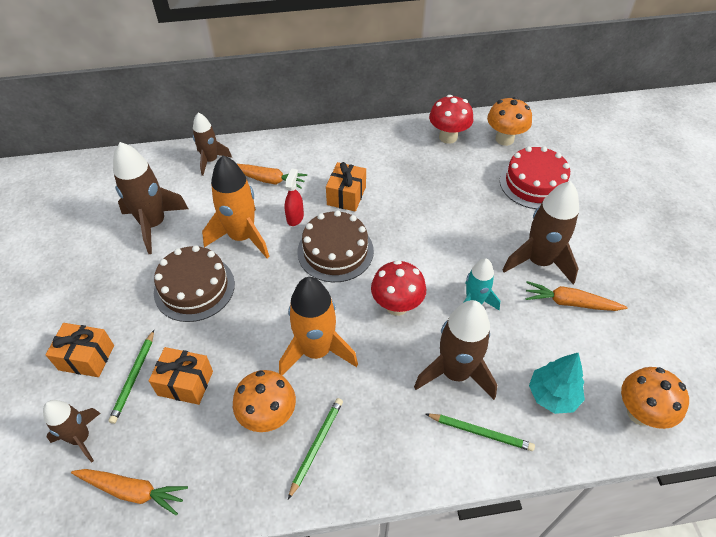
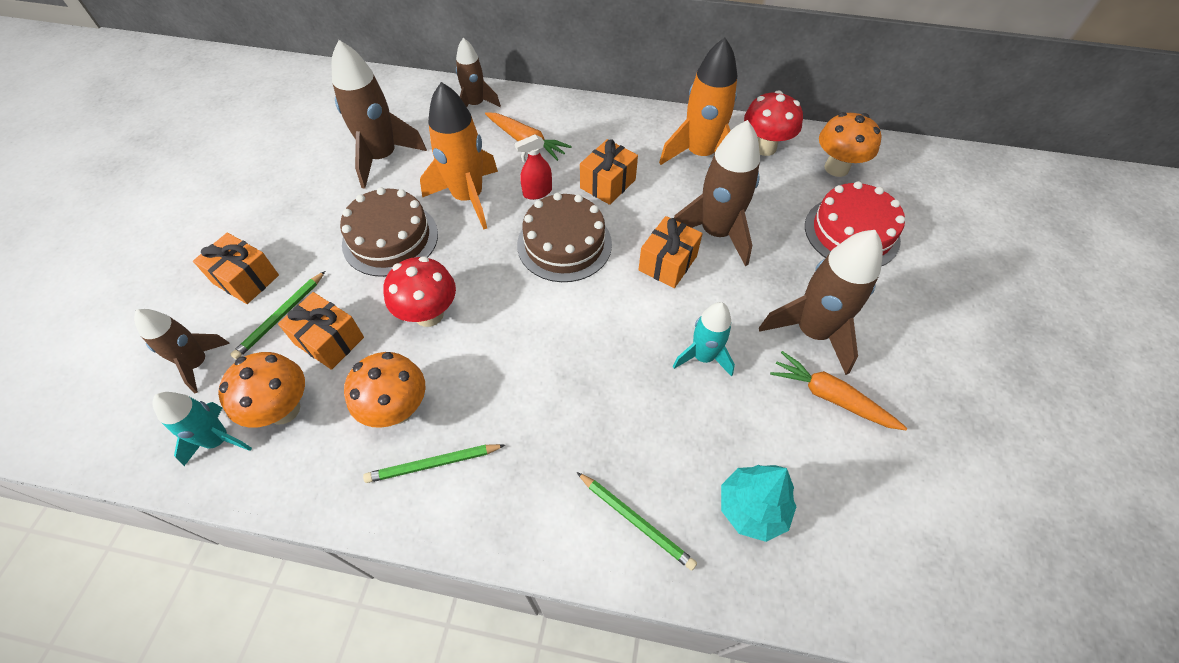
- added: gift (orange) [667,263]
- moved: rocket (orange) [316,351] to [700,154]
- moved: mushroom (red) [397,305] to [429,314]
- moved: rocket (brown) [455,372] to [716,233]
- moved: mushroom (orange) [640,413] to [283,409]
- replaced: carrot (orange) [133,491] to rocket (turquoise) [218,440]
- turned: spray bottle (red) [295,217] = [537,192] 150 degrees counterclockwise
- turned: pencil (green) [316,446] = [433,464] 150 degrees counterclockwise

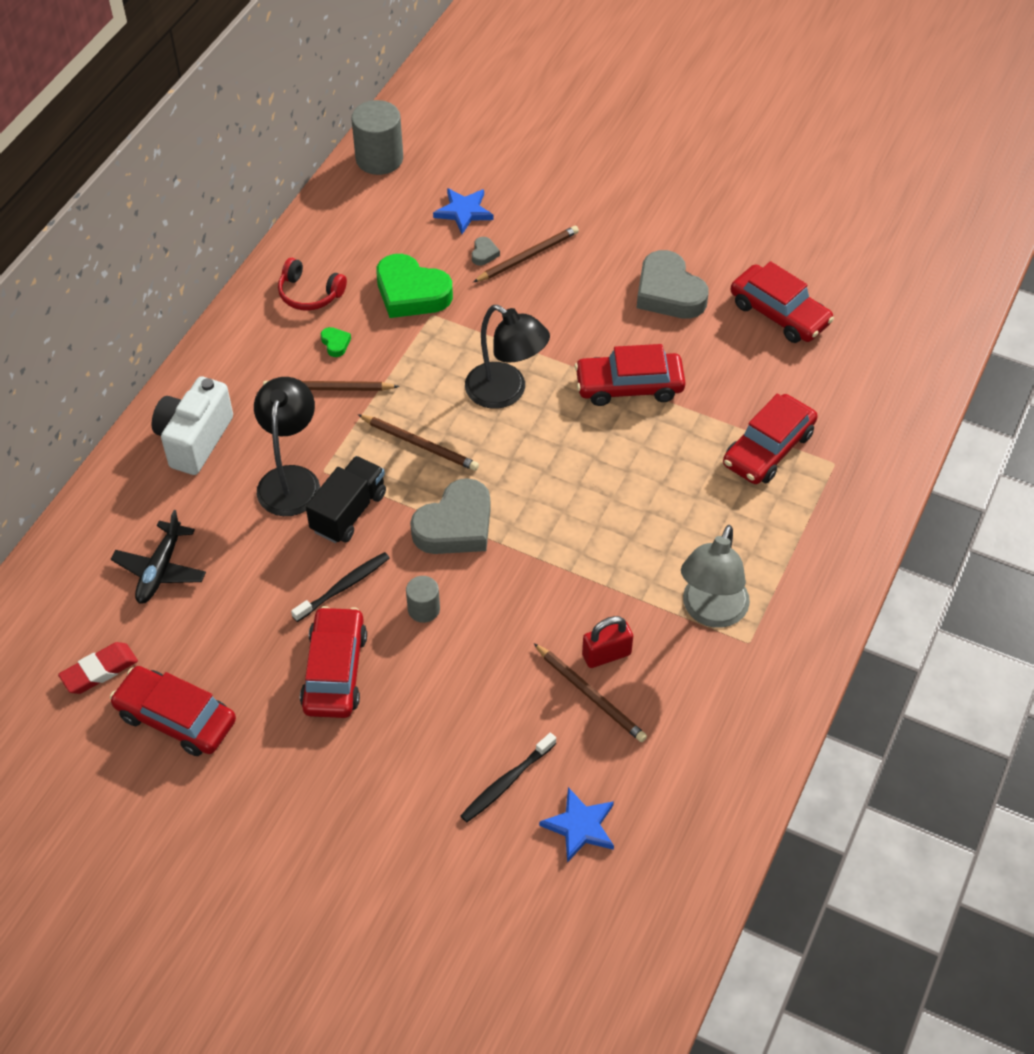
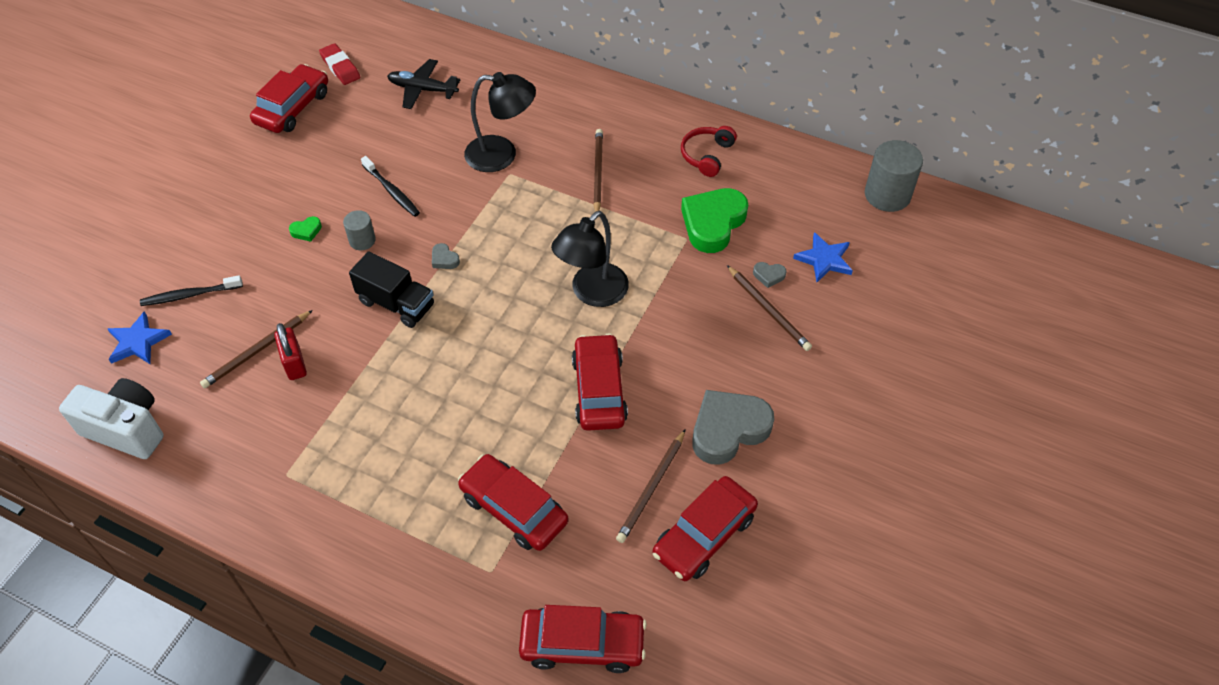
- removed: lamp (grey) [710,612]
- moved: camera (white) [194,440] to [126,429]
- moved: car (red) [335,671] to [582,644]
- moved: truck (black) [348,512] to [396,304]
- moved: heart (green) [335,343] to [306,231]
- moved: pencil (brown) [420,444] to [651,488]
- turned: toothbrush (black) [507,782] = [190,295] 60 degrees counterclockwise
- resized: heart (grey) [455,525] = [444,259] x0.41

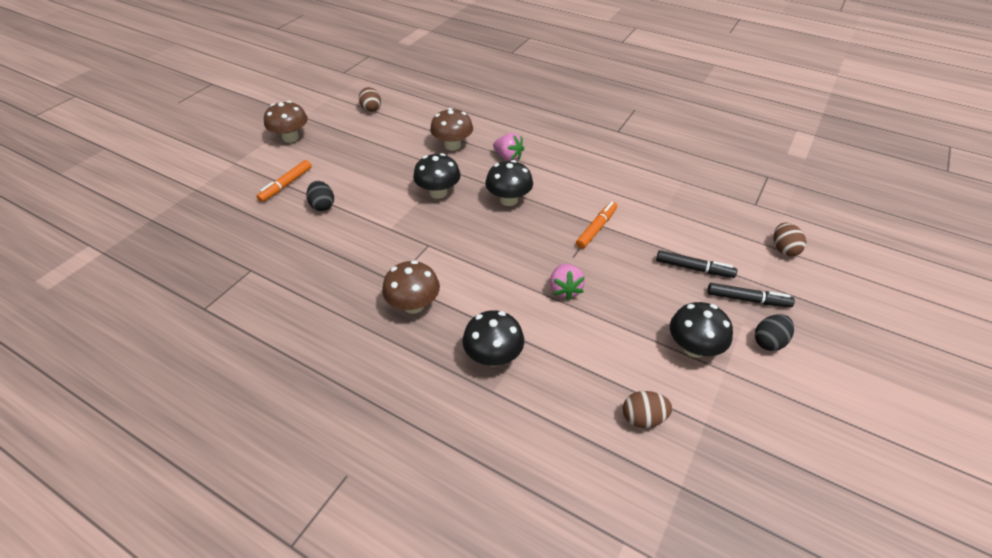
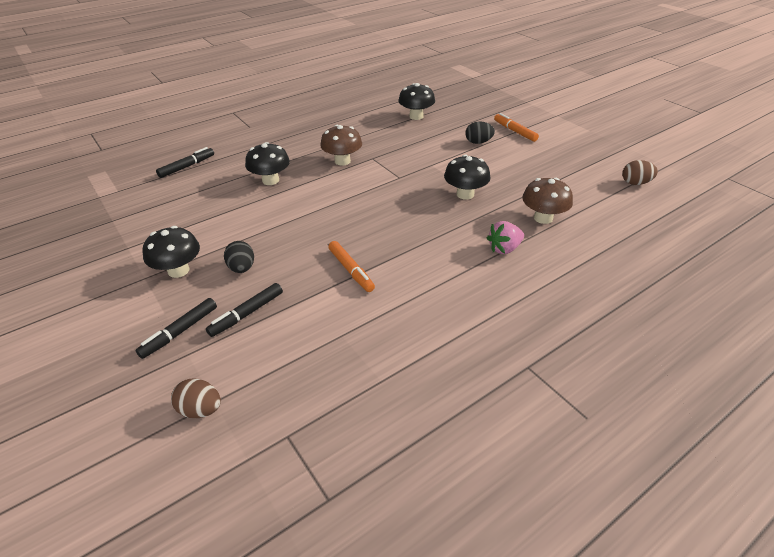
- removed: mushroom (brown) [290,137]
- removed: strawberry (pink) [565,289]
- removed: egg (brown) [643,418]
- added: marker (black) [187,167]
- moved: mushroom (black) [508,200] to [416,116]
- moved: egg (black) [769,342] to [242,268]

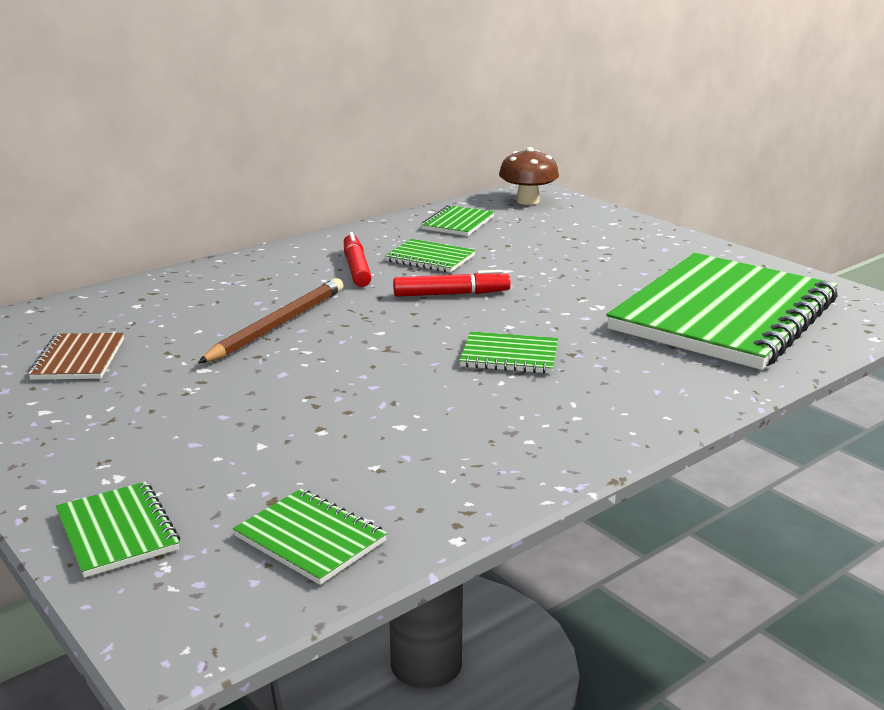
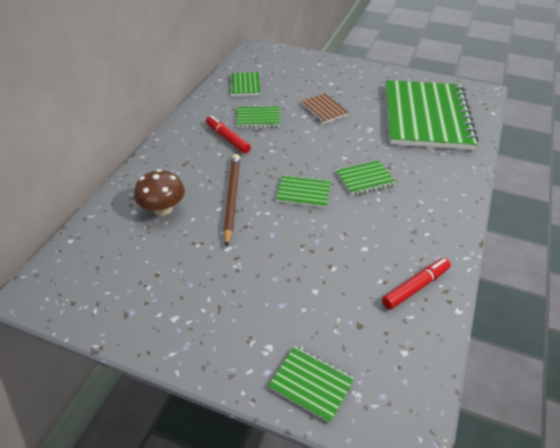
- moved: notebook (brown) [78,359] to [323,110]
- moved: notebook (green) [310,539] to [303,192]
- moved: marker (red) [450,294] to [415,287]
- moved: mushroom (brown) [527,201] to [163,209]

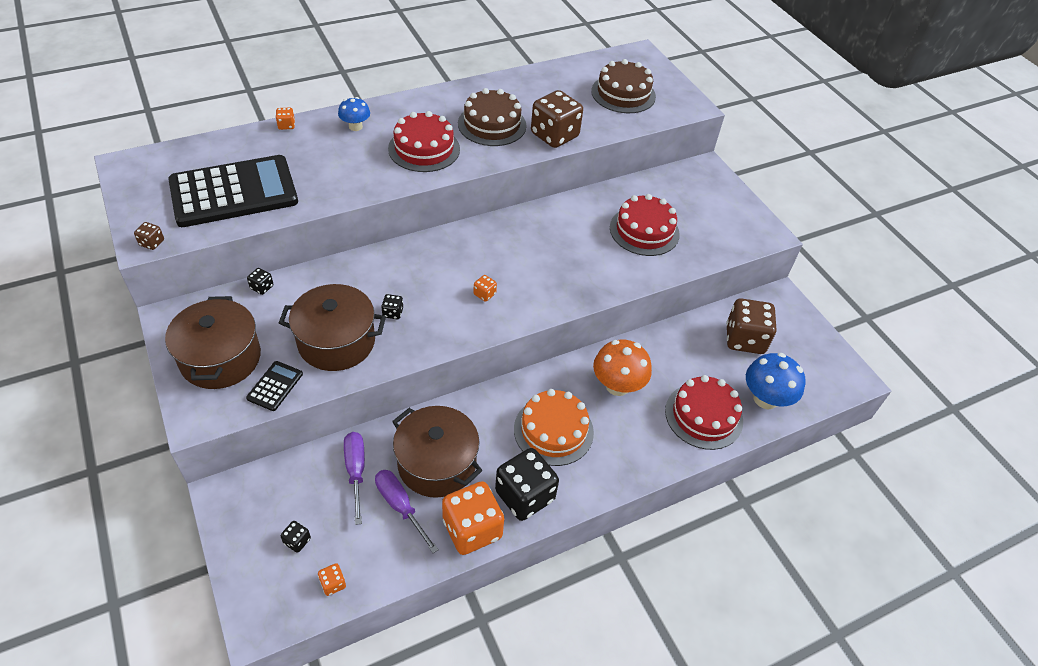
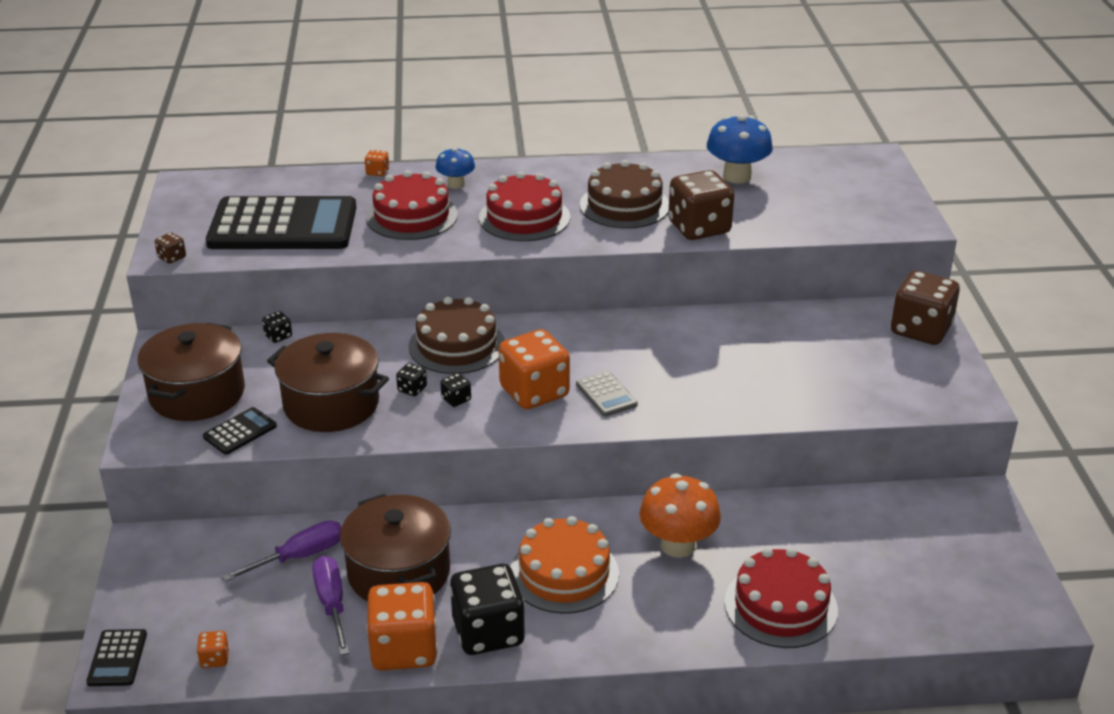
- added: calculator (black) [117,658]
- added: calculator (grey) [606,395]
- moved: dice (black) [297,541] to [456,399]
- moved: cake (brown) [623,94] to [456,345]
- moved: cake (red) [644,231] to [412,216]
- moved: dice (brown) [744,339] to [920,330]
- moved: mushroom (blue) [765,399] to [737,176]
- turned: screwdriver (purple) [356,470] = [300,556] 45 degrees clockwise
- resized: dice (orange) [484,294] = [534,392] x2.39

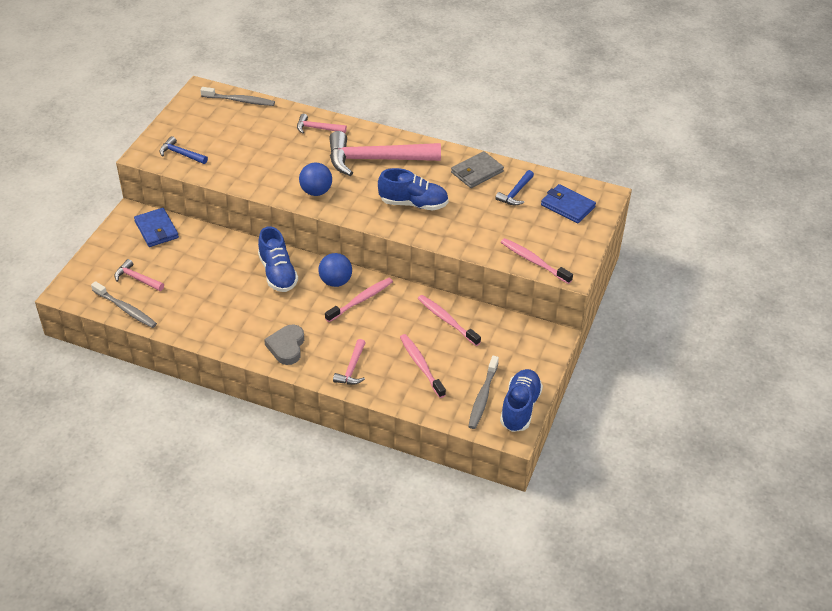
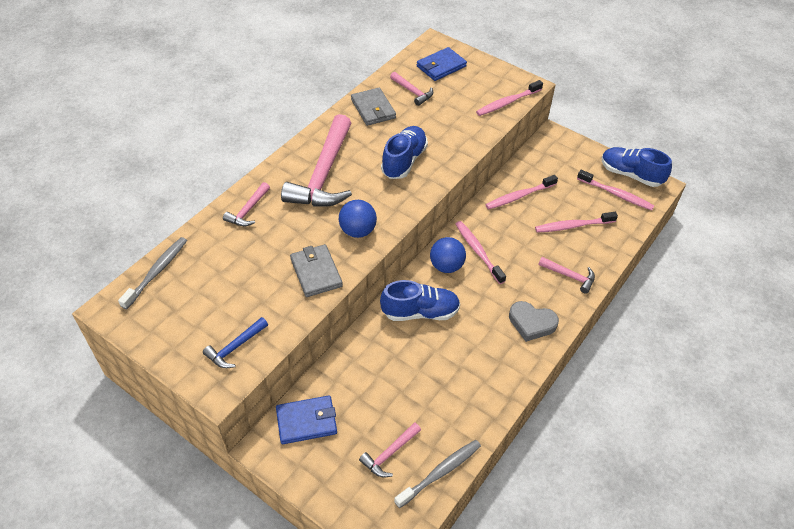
- added: wallet (grey) [316,272]
- recoloured: toothbrush (grey) [483,397] to toothbrush (pink) [616,194]
- recoloured: hammer (blue) [515,193] to hammer (pink) [412,92]

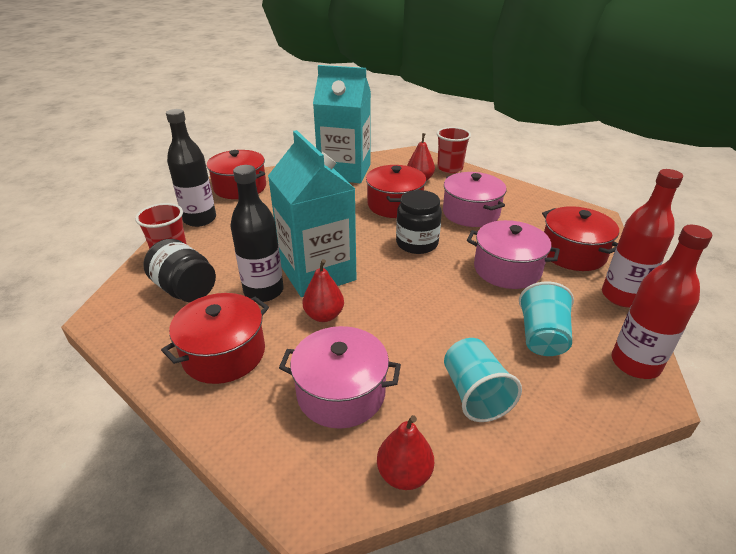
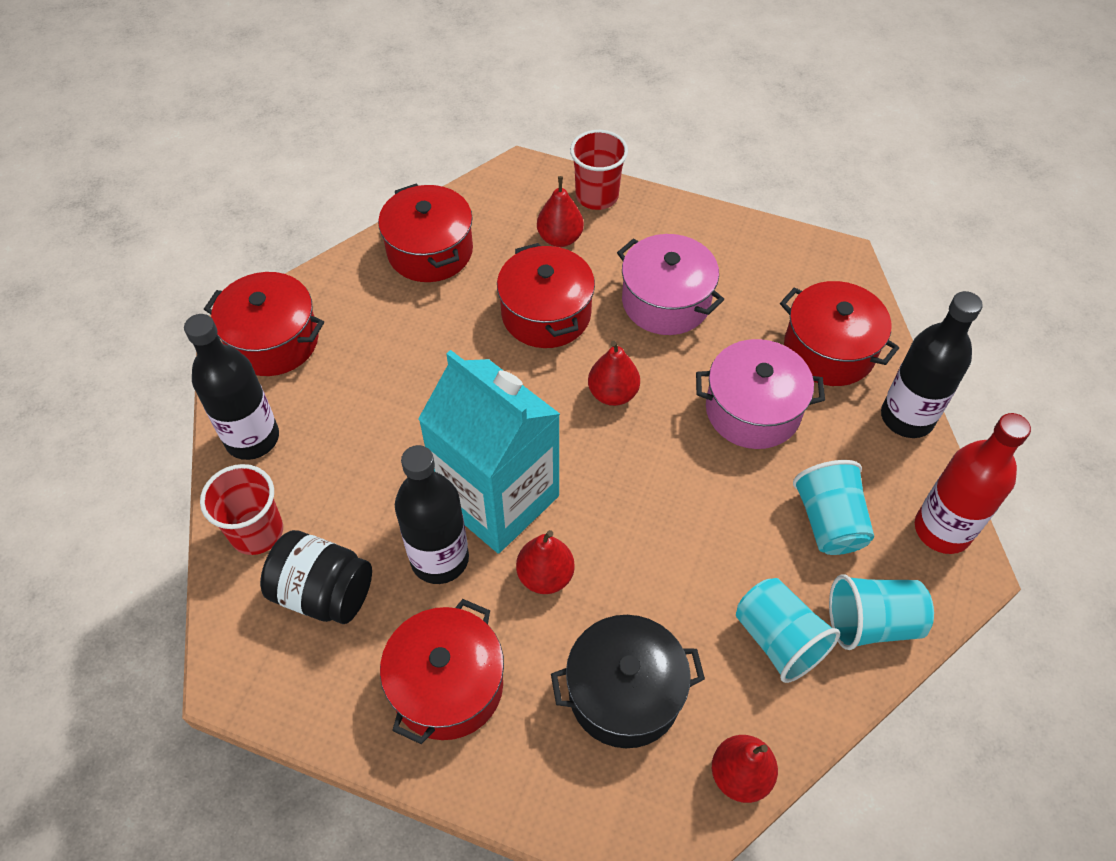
- added: cup (turquoise) [871,623]
- replaced: carton (turquoise) [344,172] to pot (red) [430,251]
- replaced: jar (black) [417,243] to pear (red) [613,393]
- recoloured: pot (pink) [341,393] to pot (black) [624,693]
- recoloured: bottle (red) [622,296] to bottle (black) [907,417]

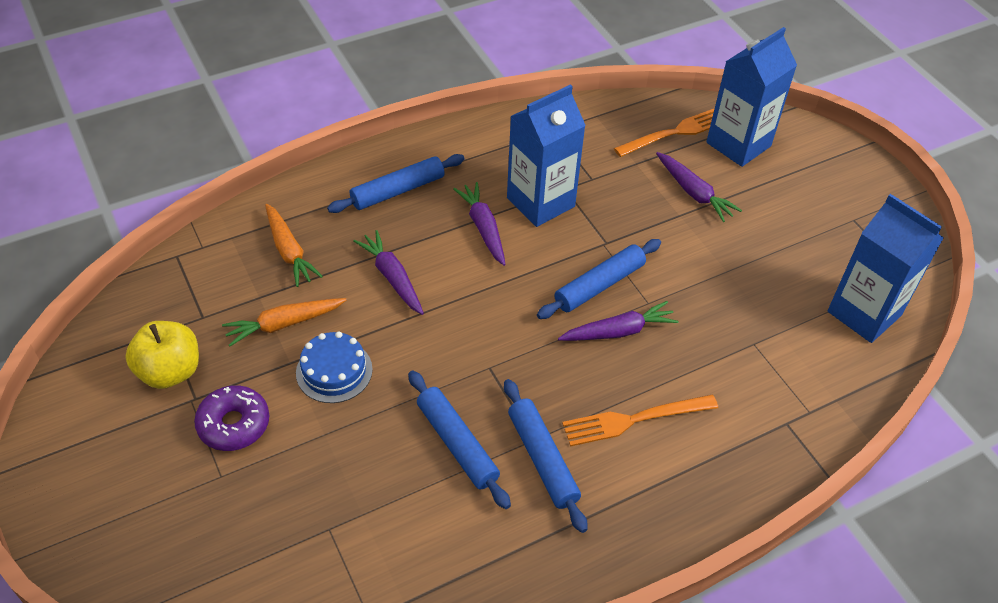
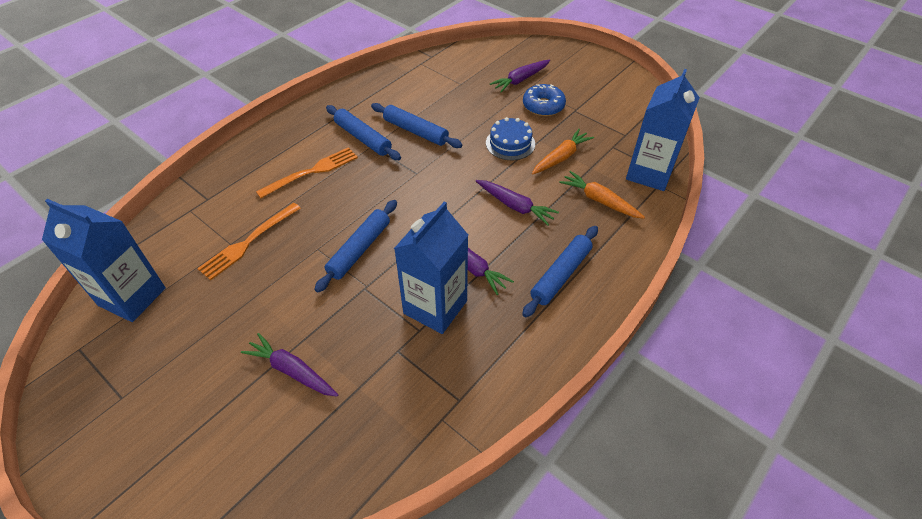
- removed: apple (yellow) [170,371]
- moved: carrot (purple) [619,331] to [520,80]
- moved: fork (orange) [675,132] to [248,243]
- moved: carton (blue) [738,144] to [649,173]
- recoloured: donut (purple) [234,424] to donut (blue) [543,106]

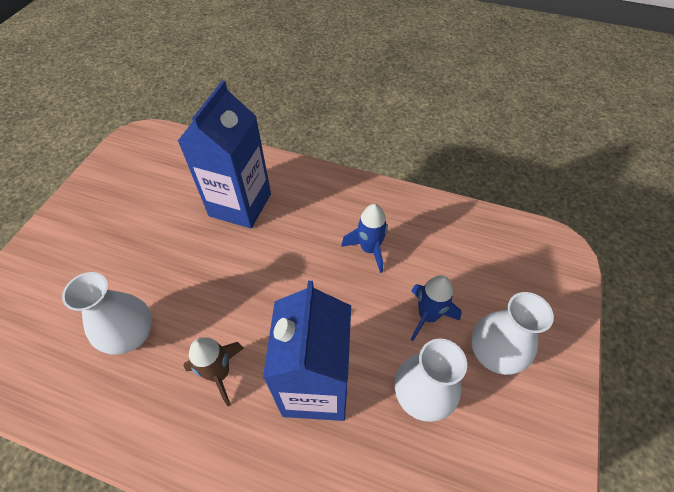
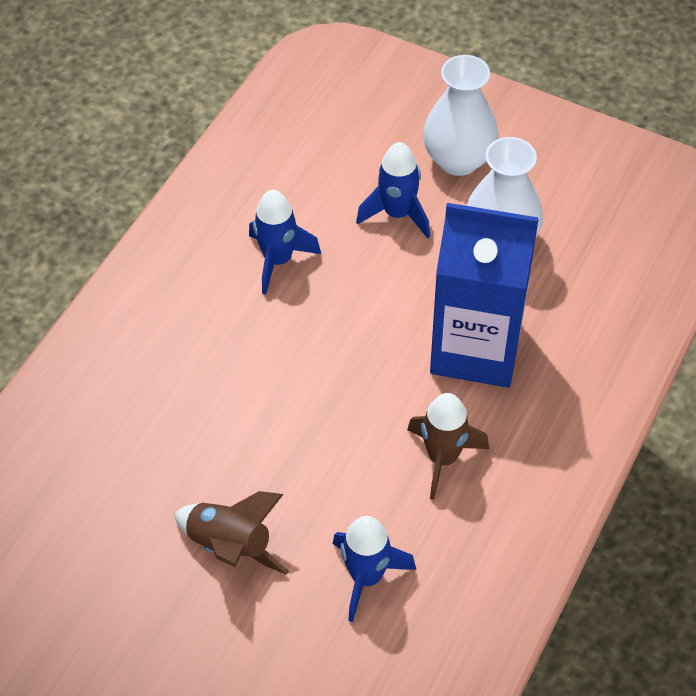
- removed: carton (blue) [240,205]
- added: rocket (brown) [231,545]
- replaced: vase (white) [131,335] to rocket (blue) [366,576]

